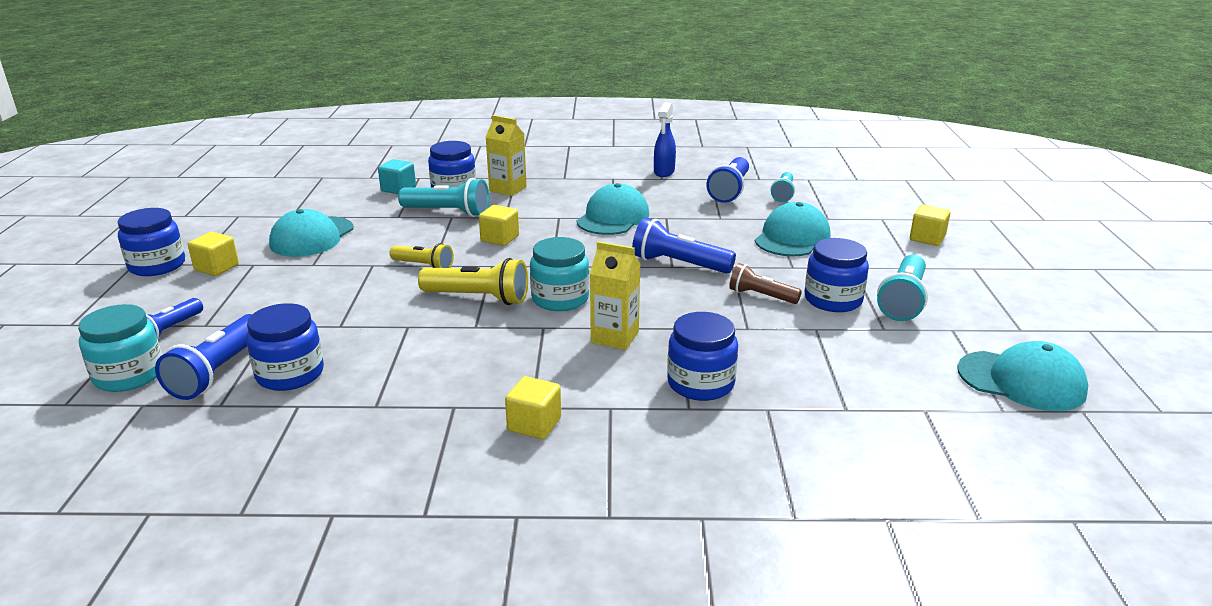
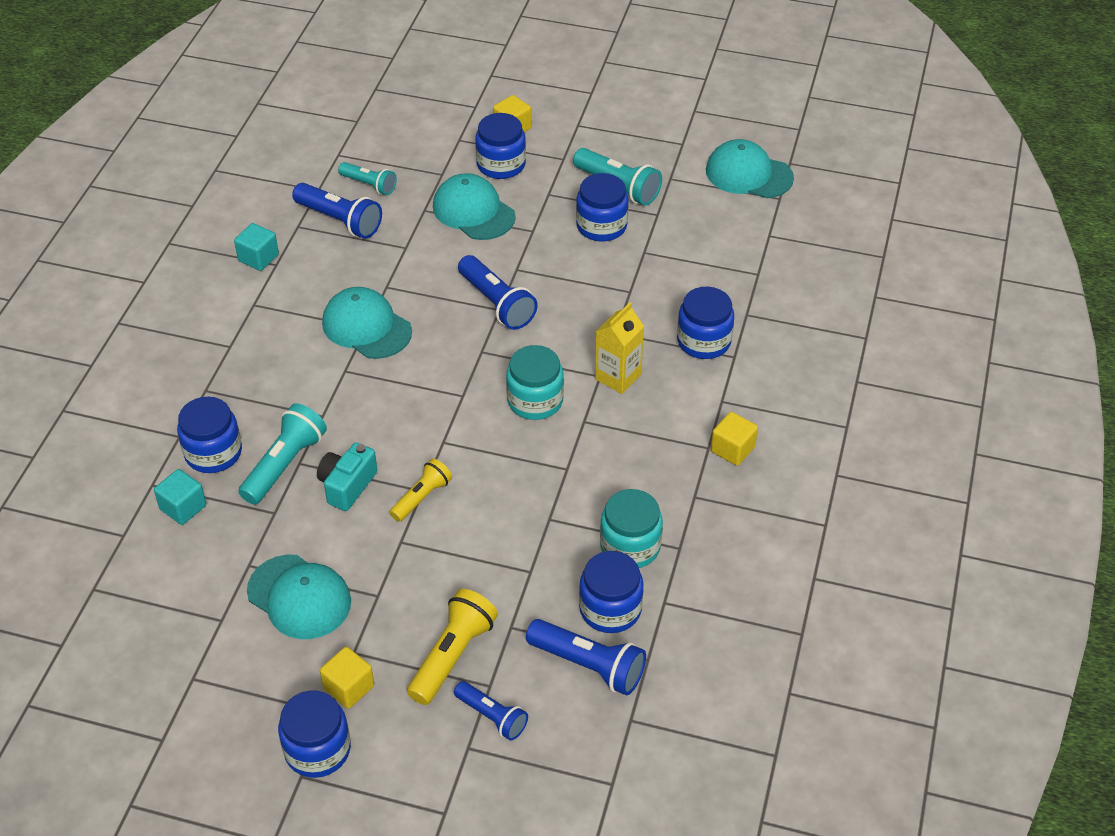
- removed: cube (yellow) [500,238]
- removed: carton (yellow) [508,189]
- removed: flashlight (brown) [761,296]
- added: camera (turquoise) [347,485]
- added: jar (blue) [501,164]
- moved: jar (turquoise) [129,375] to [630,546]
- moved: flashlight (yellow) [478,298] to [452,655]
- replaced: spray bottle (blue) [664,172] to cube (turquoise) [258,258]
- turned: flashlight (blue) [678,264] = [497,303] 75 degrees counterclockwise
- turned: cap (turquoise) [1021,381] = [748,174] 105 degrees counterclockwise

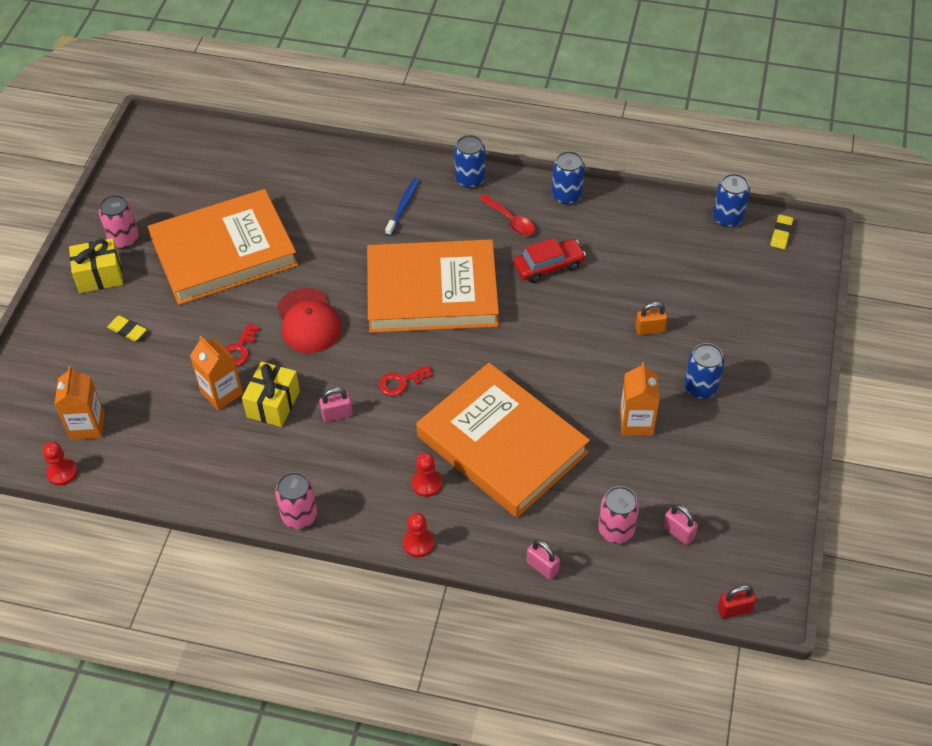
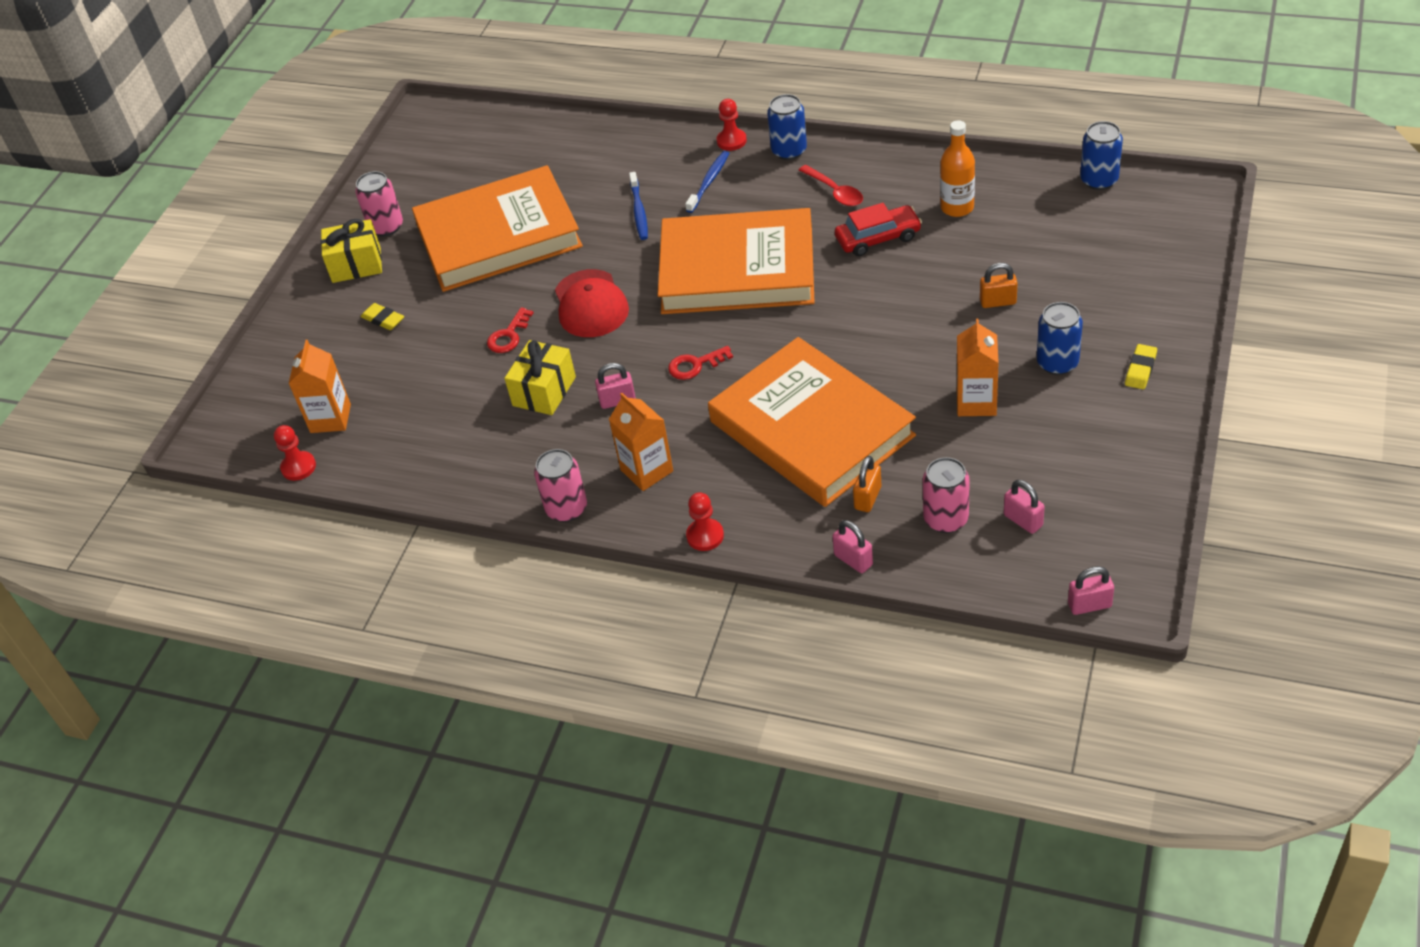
- removed: can (blue) [566,195]
- added: toothbrush (blue) [639,211]
- added: padlock (orange) [867,498]
- added: bottle (orange) [957,207]
- moved: carton (orange) [221,393] to [647,470]
- moved: pawn (red) [426,483] to [731,141]
- moved: eraser (yellow) [781,234] to [1140,369]
- recoloured: padlock (red) [734,610] to padlock (pink) [1089,605]

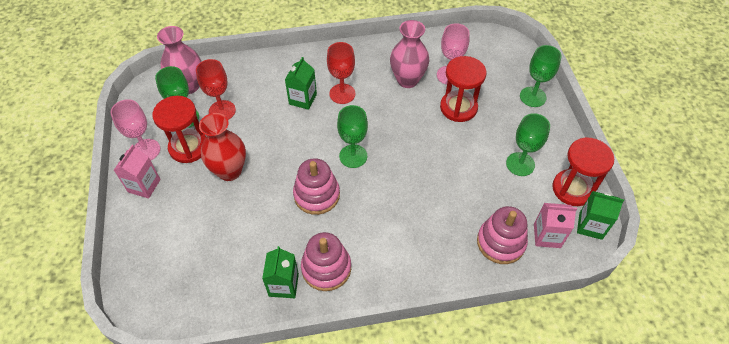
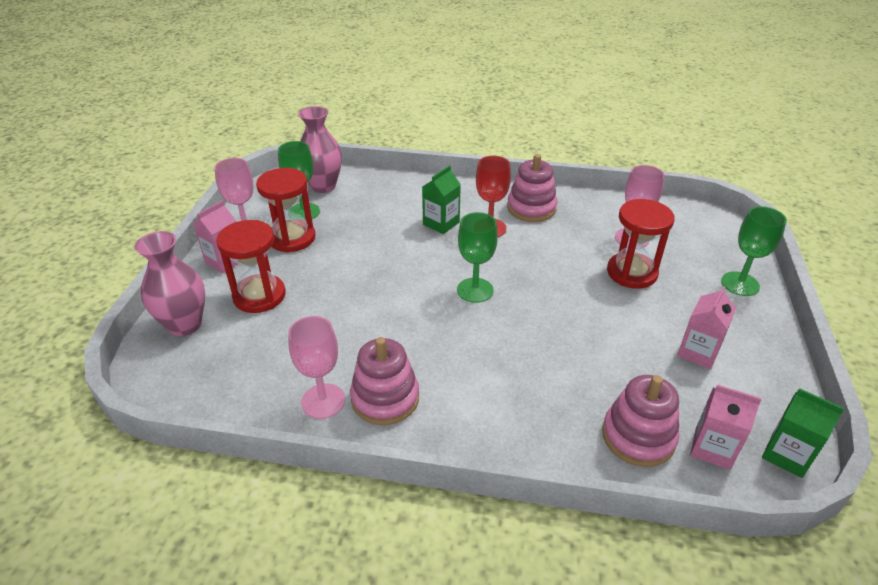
- removed: goblet (red) [222,111]
- removed: vase (red) [229,171]
- moved: stacking toy (pink) [316,195] to [531,208]
- moved: vase (pink) [407,80] to [185,325]
- moved: hourglass (red) [572,189] to [259,296]
- replaced: carton (green) [283,285] to goblet (pink) [323,401]
- replaced: goblet (green) [520,164] to carton (pink) [698,352]

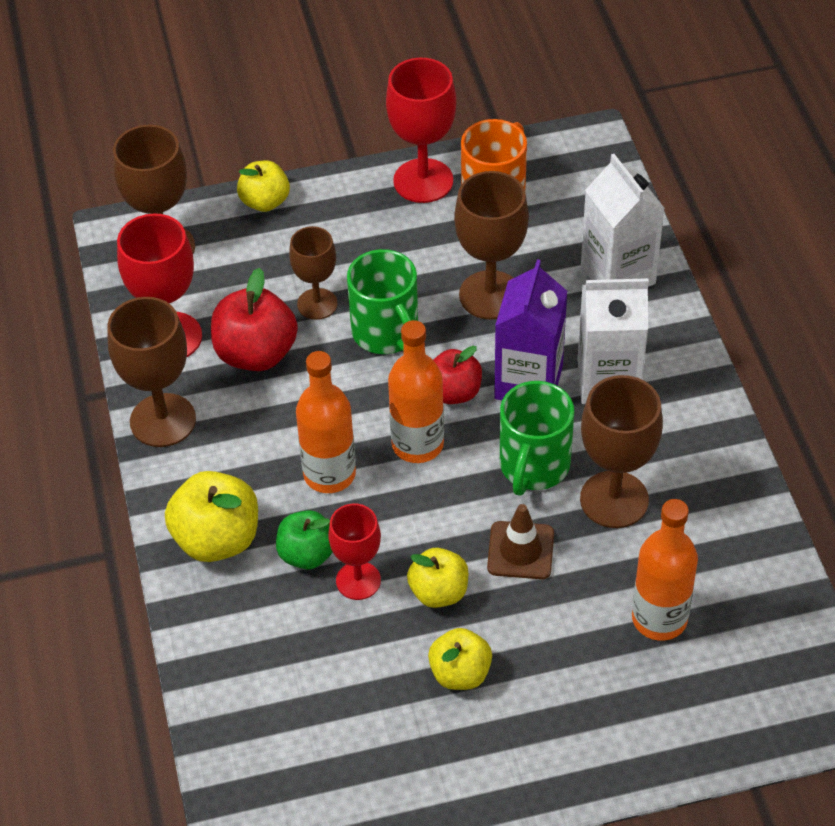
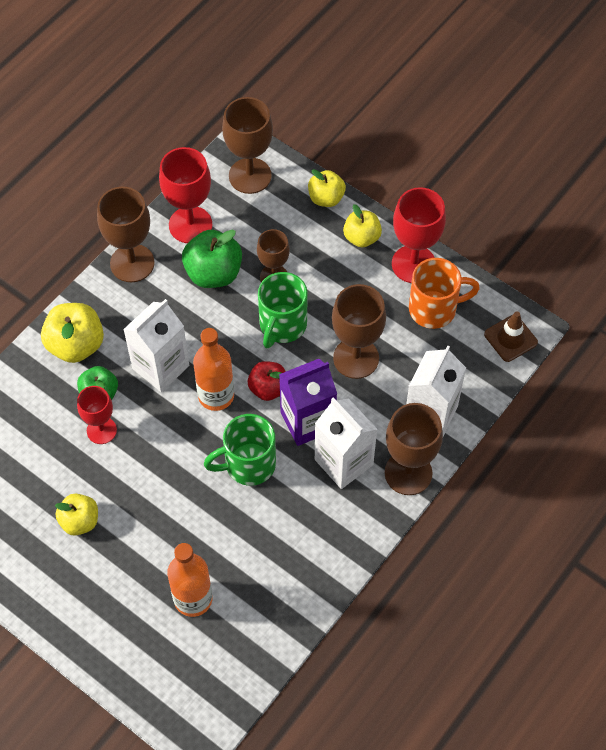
- moved: apple (yellow) [439,592] to [361,237]
- moved: traffic cone (brown) [520,550] to [510,338]
- moved: goblet (brown) [614,499] to [408,473]
- replaced: bottle (orange) [329,474] to carton (white) [160,367]
- recoloured: apple (red) [256,354] to apple (green) [213,273]

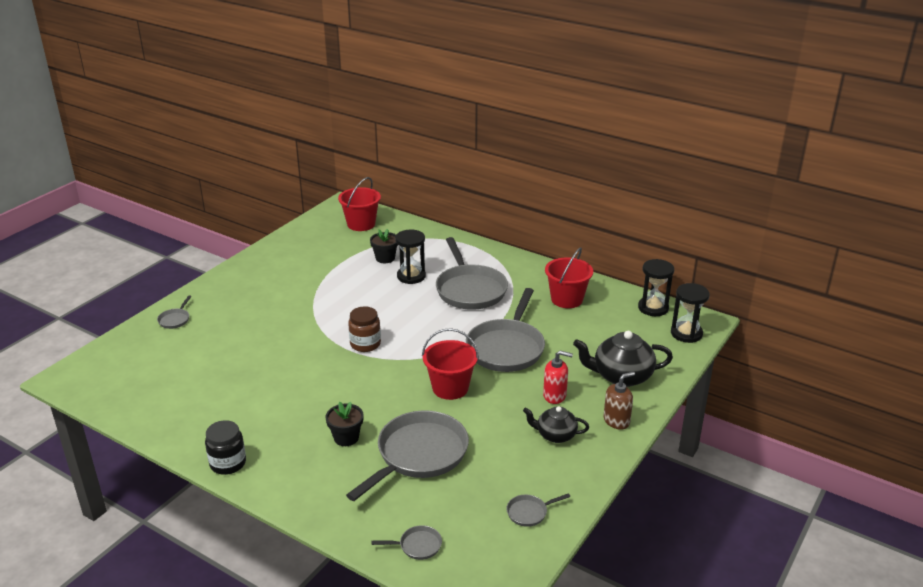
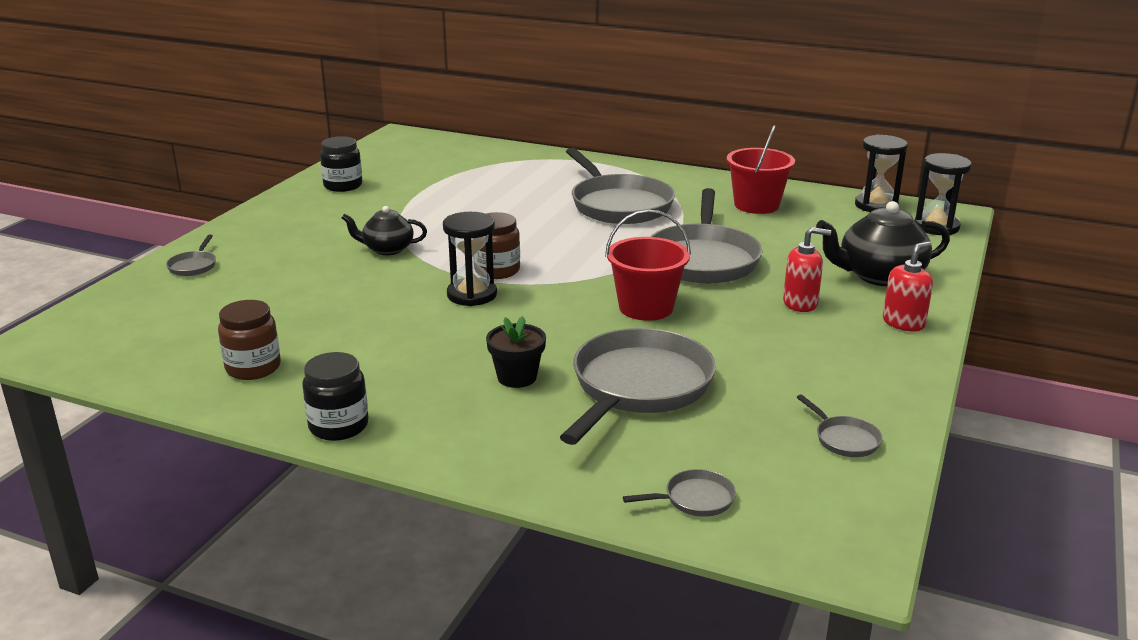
- removed: bucket (red) [361,224]
- removed: flower pot (black) [385,258]
- added: jar (brown) [253,368]
- added: jar (black) [343,186]
- moved: hourglass (black) [411,276] to [472,295]
- moved: teapot (black) [555,435] to [387,249]
- recoloured: soap dispenser (brown) [616,421] to soap dispenser (red) [903,323]
- turned: pan (grey) [529,512] = [844,439] 90 degrees counterclockwise

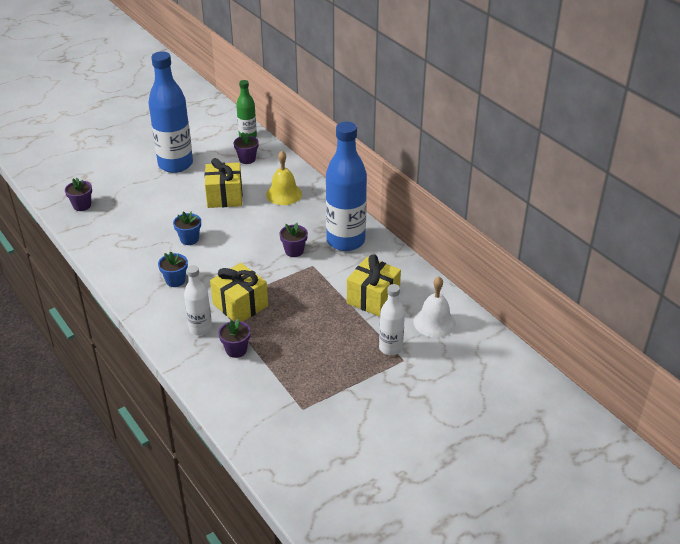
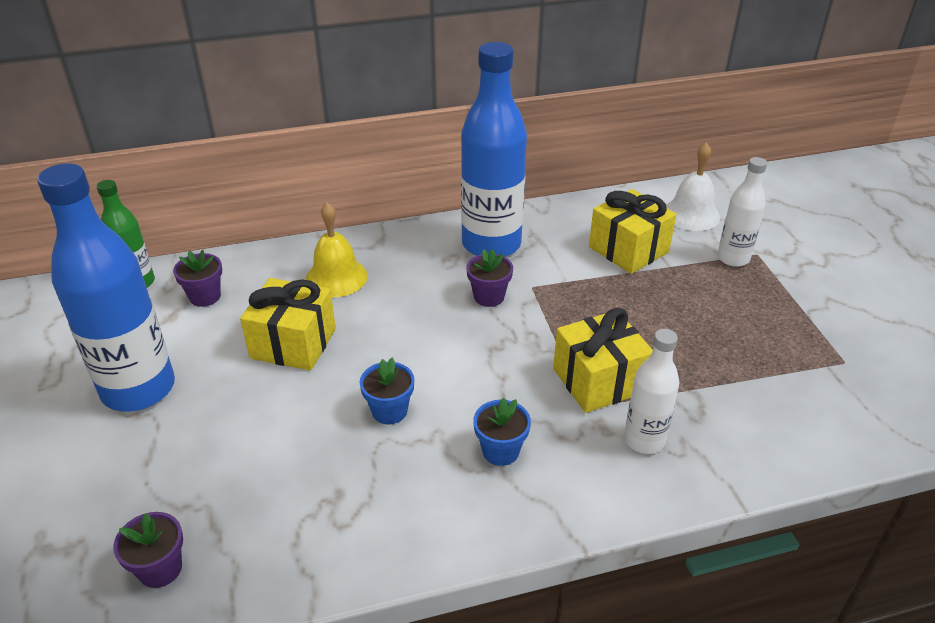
- removed: flower pot (purple) [236,350]

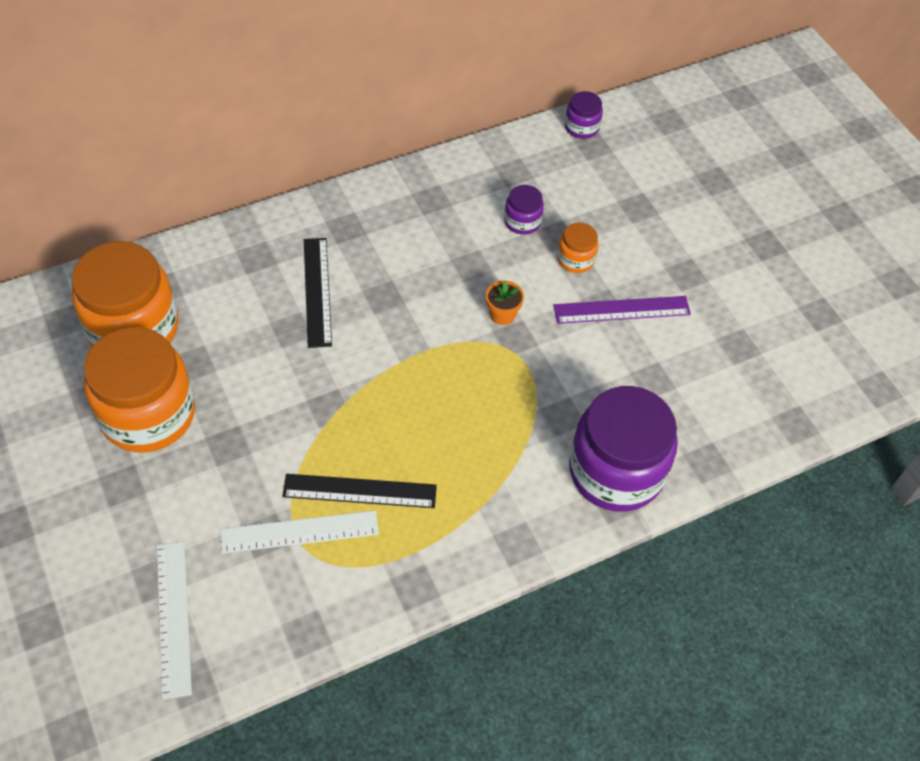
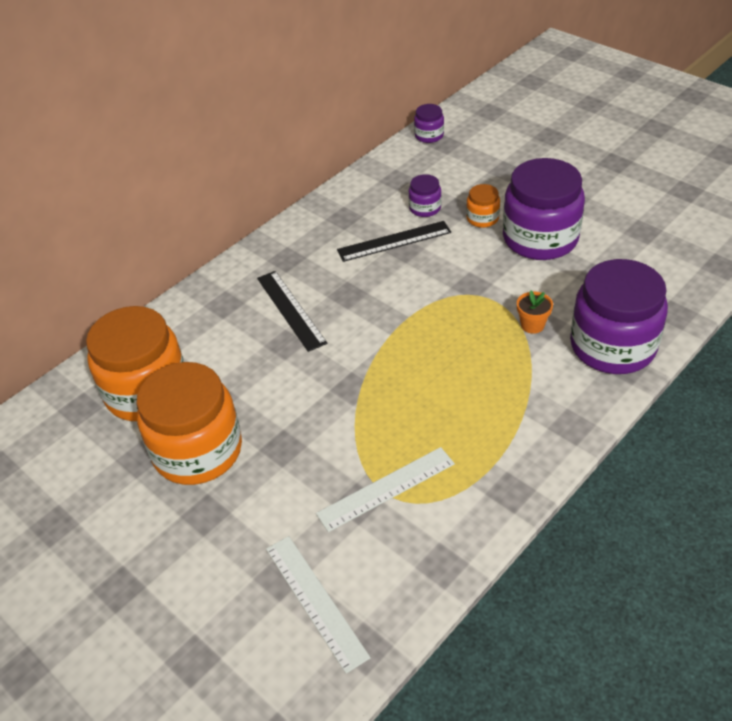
- moved: ruler (black) [360,491] to [394,241]
- moved: flower pot (orange) [502,315] to [532,325]
- replaced: ruler (purple) [621,310] to jar (purple) [540,238]

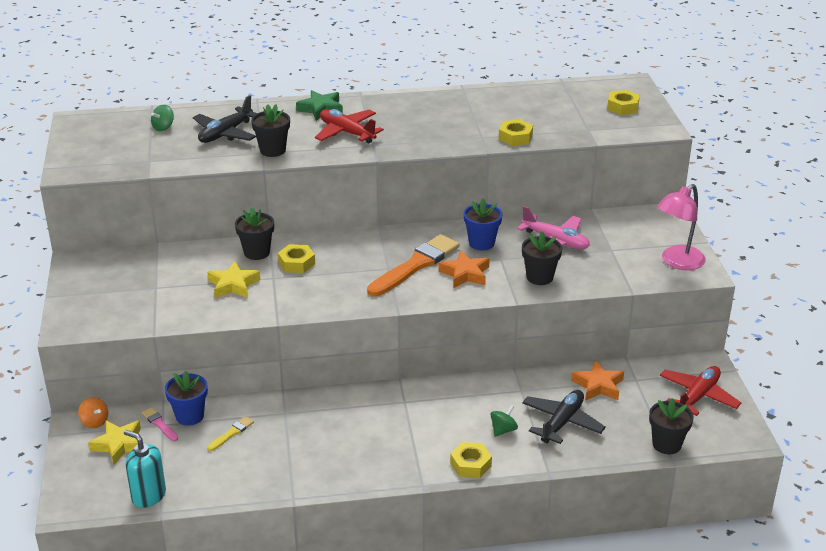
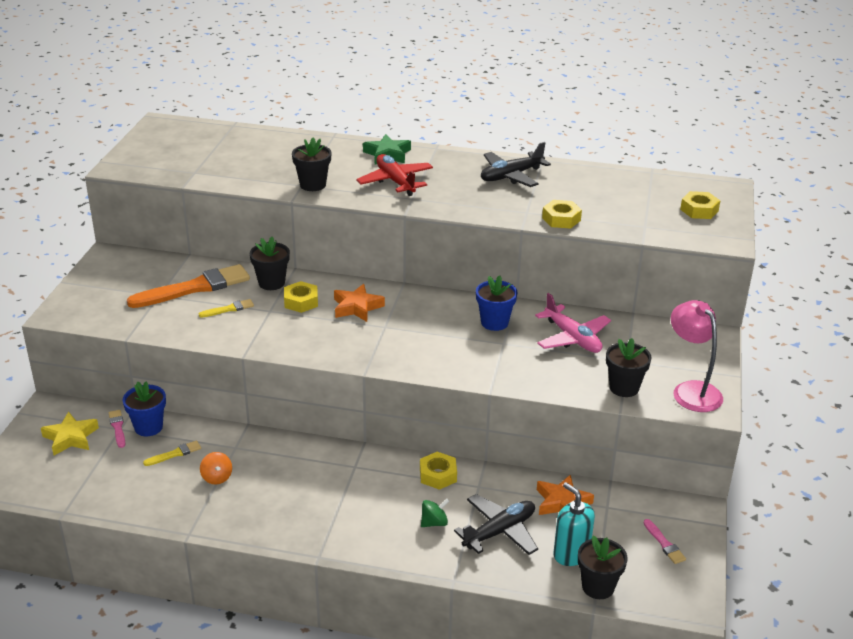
- removed: spinning top (green) [163,127]
- moved: spinning top (orange) [95,422] to [217,477]
- moved: soap dispenser (turquoise) [148,496] to [571,554]
- moved: plane (black) [225,133] to [511,176]
- moved: brush (orange) [415,265] to [194,288]
- moved: star (orange) [465,274] to [357,307]
- moved: nut (yellow) [470,464] to [438,475]
- moved: flower pot (black) [539,277] to [624,388]
- replaced: star (yellow) [233,285] to brush (yellow) [229,309]
- replaced: plane (red) [698,396] to brush (pink) [664,544]
- turned: lamp (pink) [677,262] = [691,390] 90 degrees clockwise

